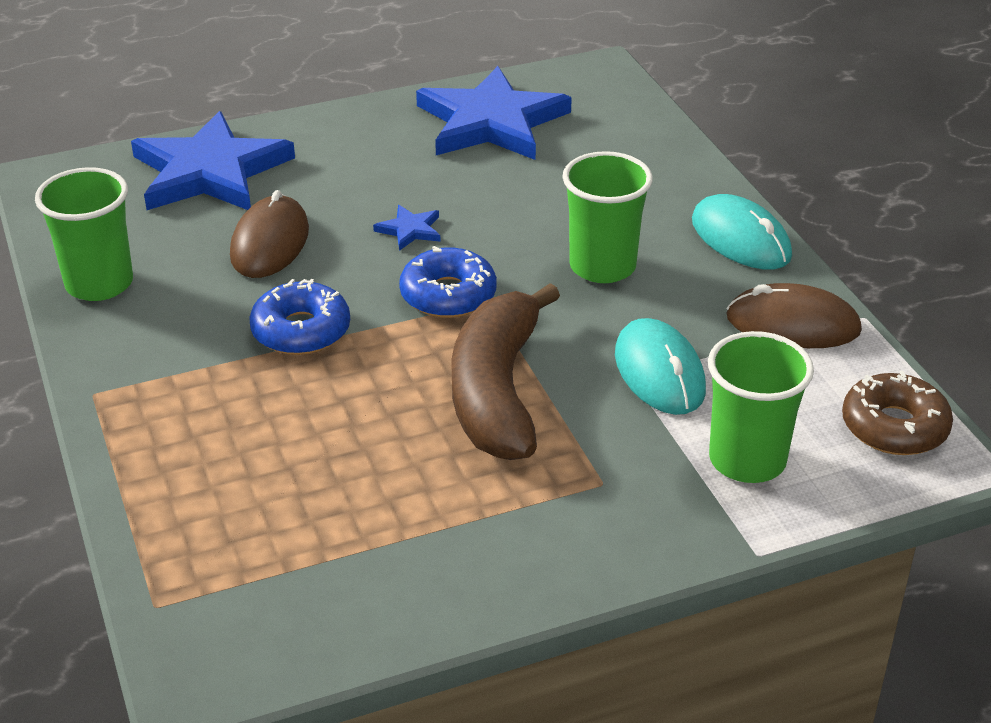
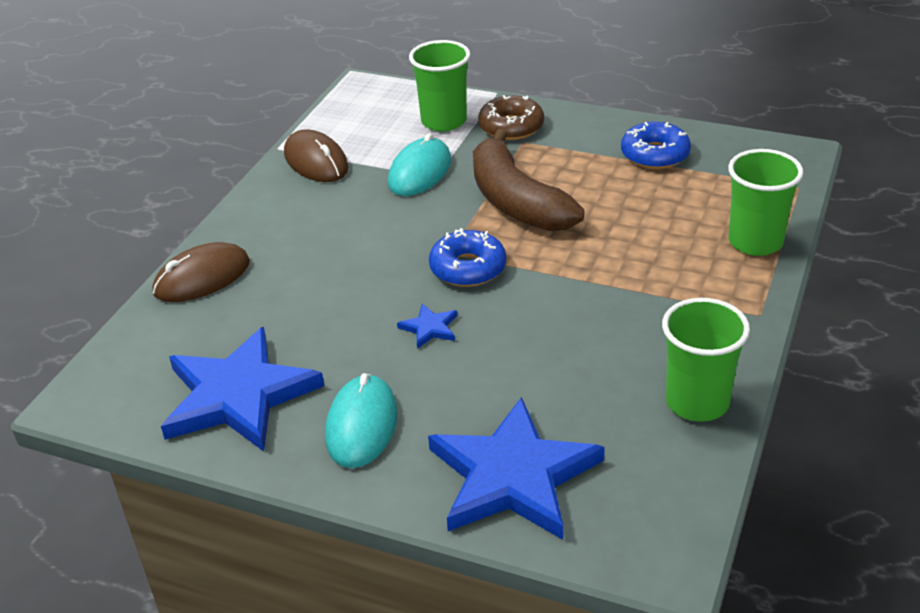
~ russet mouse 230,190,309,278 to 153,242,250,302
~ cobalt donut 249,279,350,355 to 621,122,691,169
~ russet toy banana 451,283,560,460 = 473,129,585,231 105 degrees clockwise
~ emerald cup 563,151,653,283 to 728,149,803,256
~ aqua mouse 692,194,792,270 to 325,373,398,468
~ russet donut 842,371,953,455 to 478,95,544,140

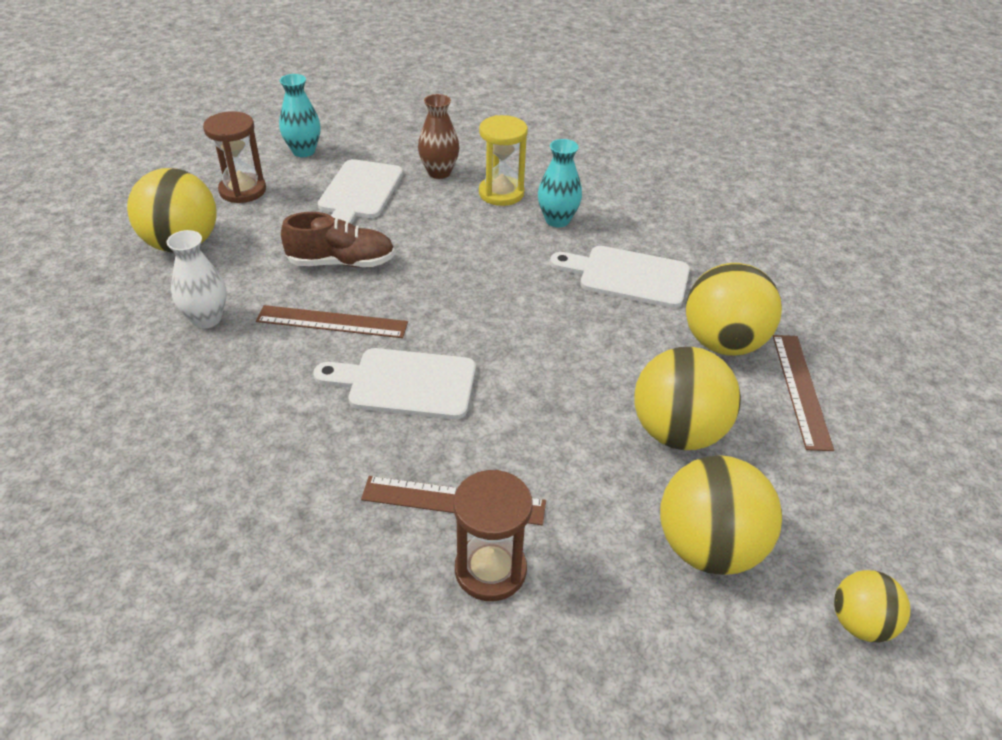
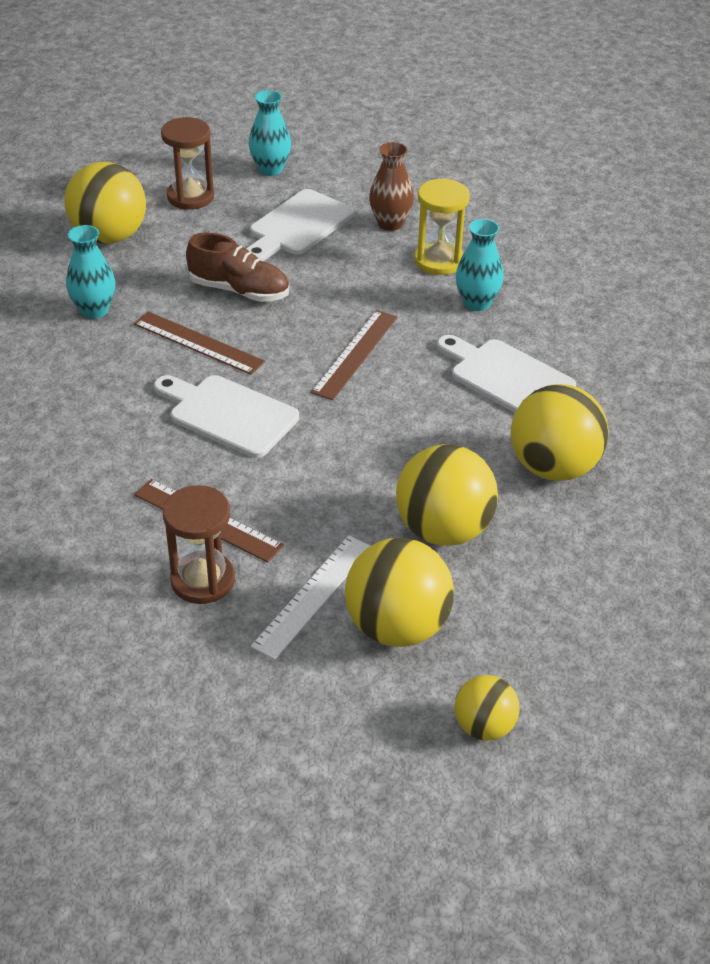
~ white vase 167,230,226,328 to aqua vase 66,225,115,319
~ russet straightedge 773,335,834,451 to 311,310,397,400
+ white straightedge 251,535,370,660

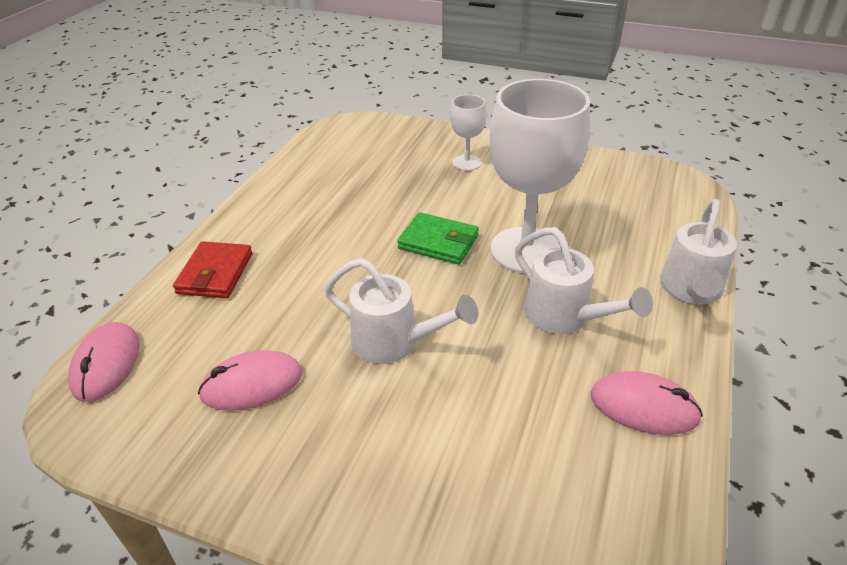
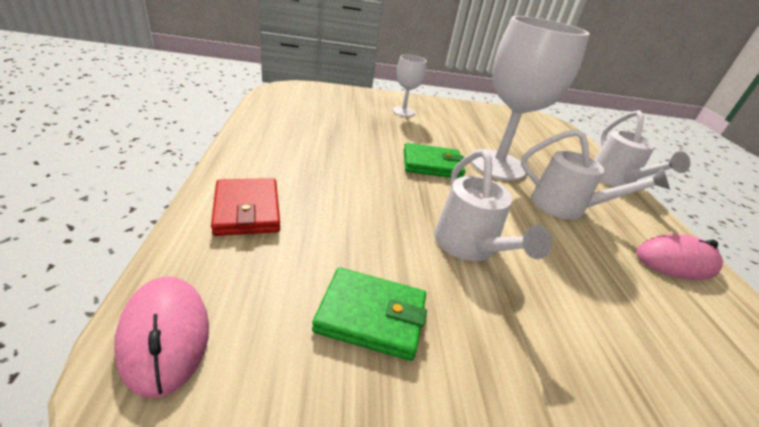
~ pink mouse 198,350,302,411 to emerald billfold 312,268,427,361
~ white watering can 324,258,479,364 = 434,149,552,261 75 degrees clockwise

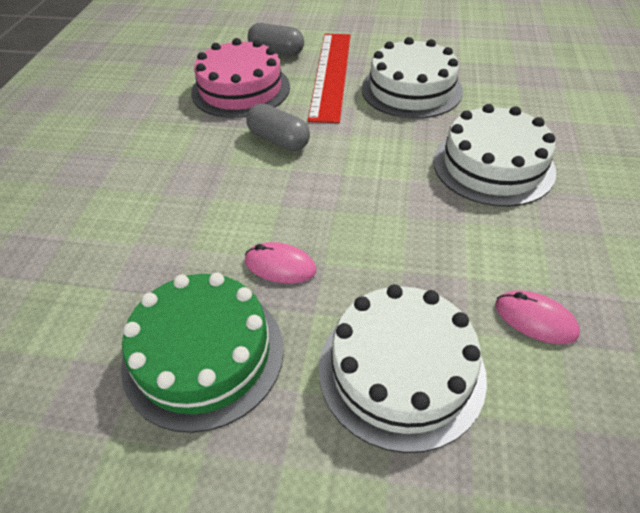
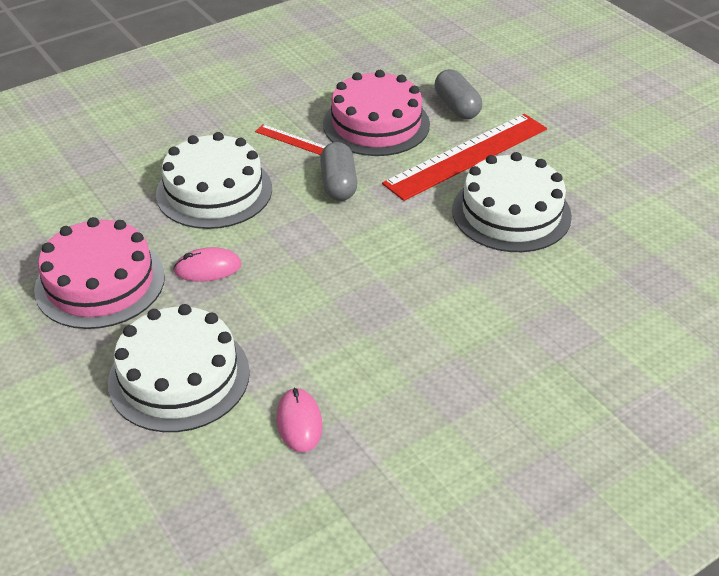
~ emerald layer cake 121,273,284,433 to pink layer cake 34,217,165,329
~ pink mouse 245,242,316,284 = 173,247,242,282 75 degrees counterclockwise
~ white layer cake 433,104,556,207 to 156,132,272,229
+ red straightedge 255,124,326,155

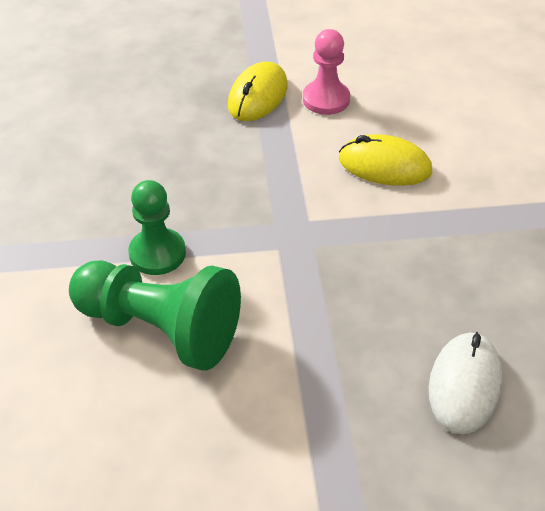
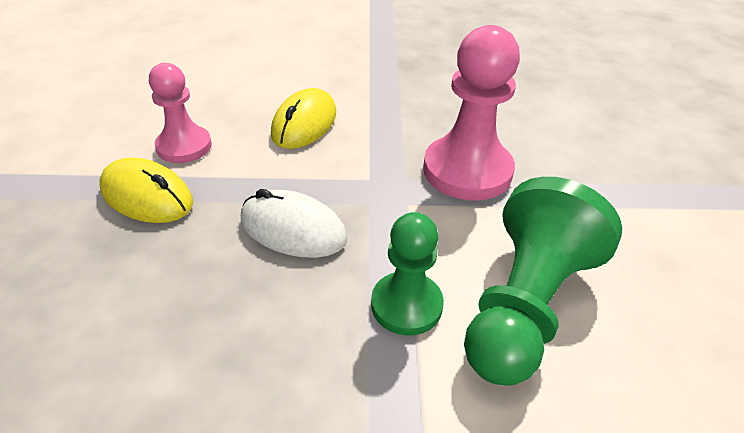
~ white mouse 429,332,503,434 to 241,189,347,258
+ pink game pawn 423,25,520,200

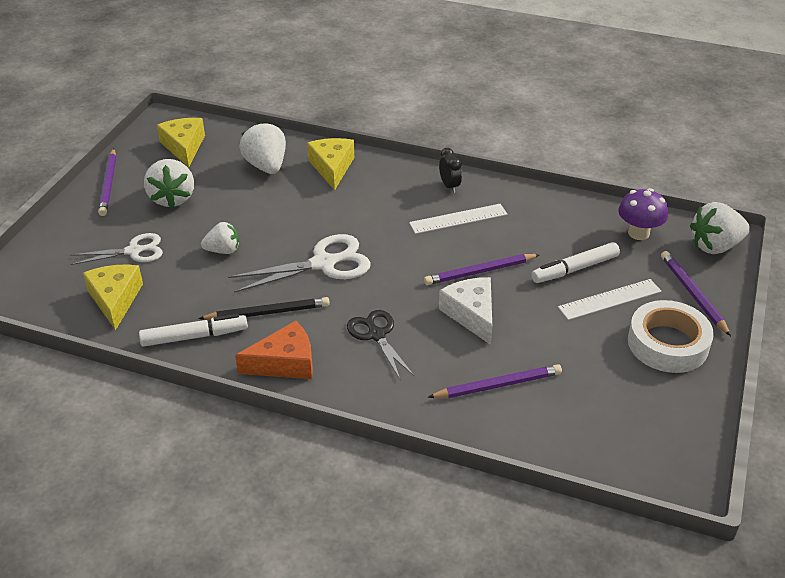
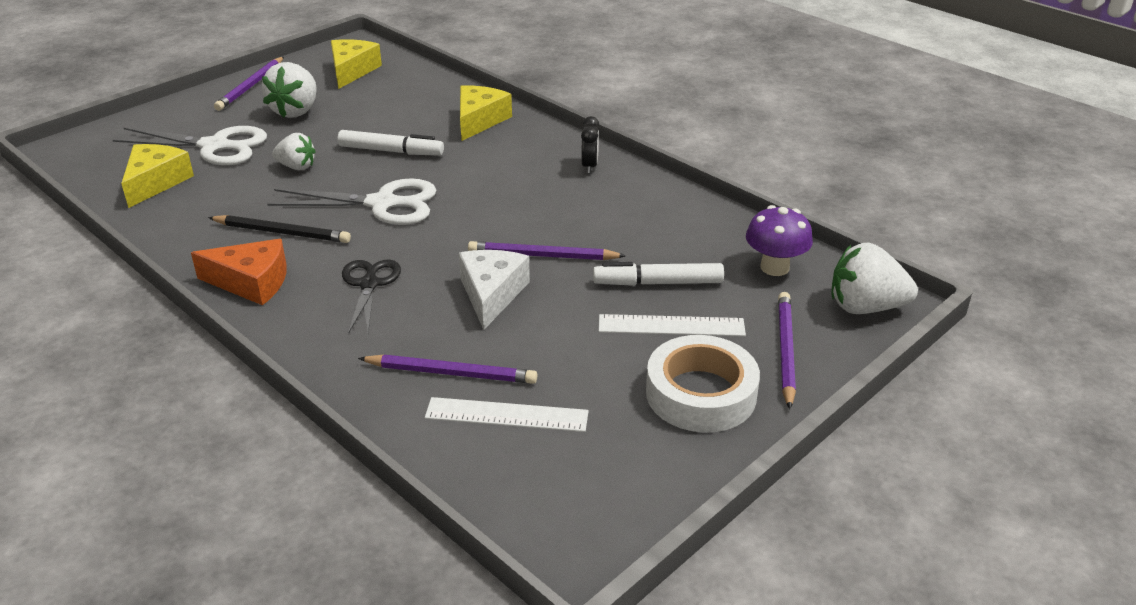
~ white shears 70,233,163,265 = 113,126,267,165 x1.52
~ white marker 139,314,248,347 to 338,130,444,156
- white strawberry 240,122,286,174
~ white straightedge 409,204,507,234 to 425,397,589,432

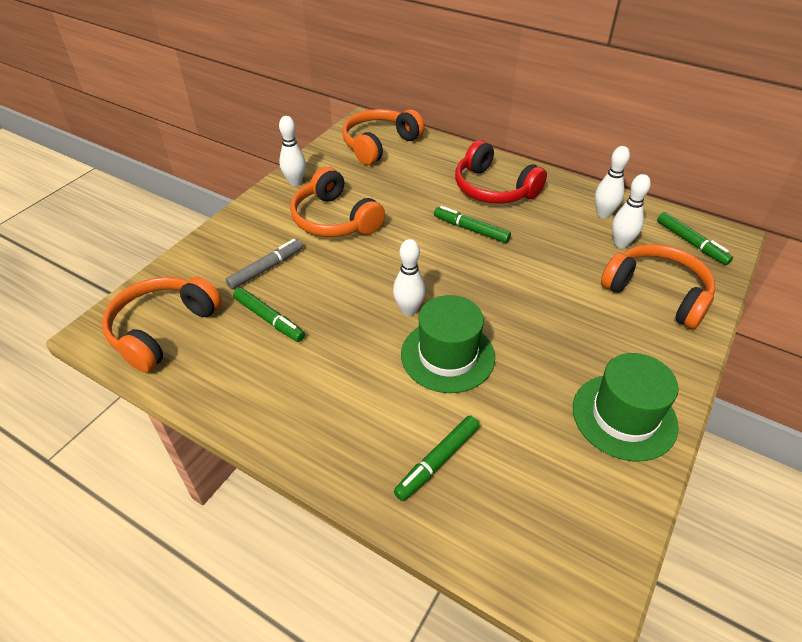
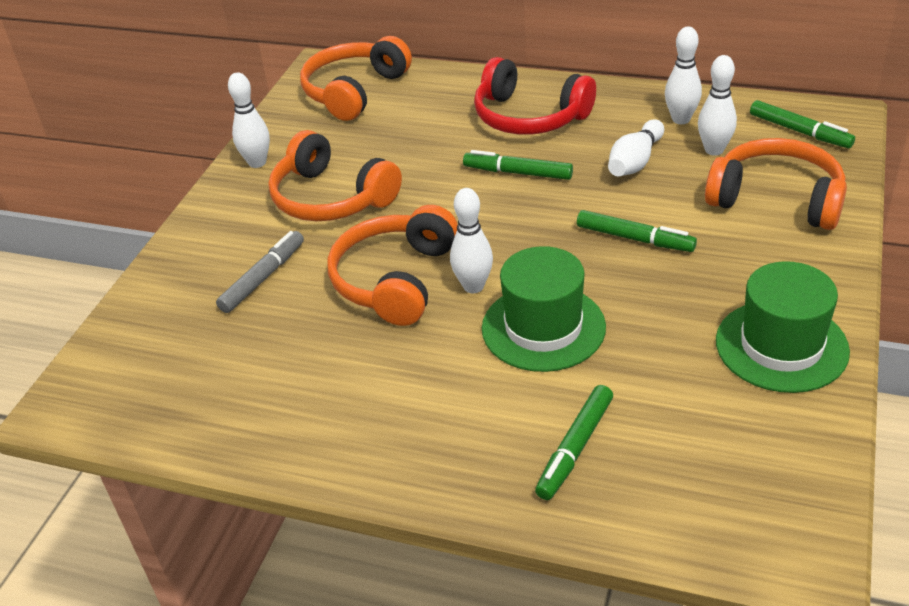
~ orange headset 102,277,222,373 to 327,205,457,326
~ emerald marker 233,288,305,342 to 577,210,697,252
+ white tenpin 608,119,664,176

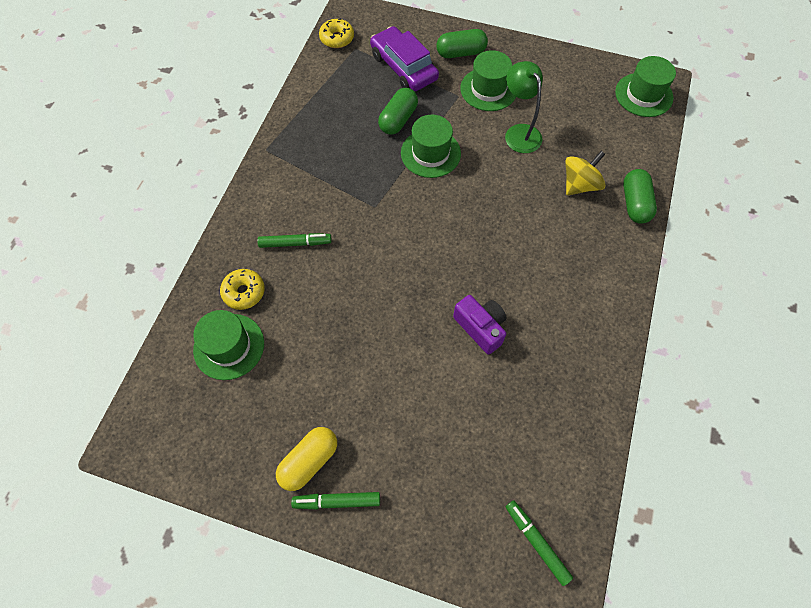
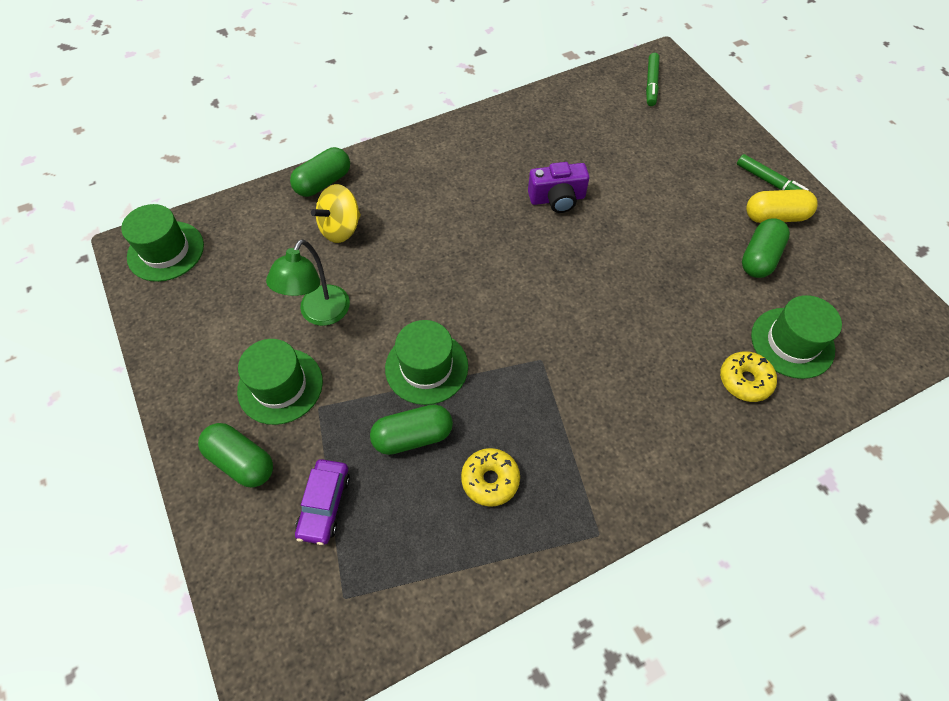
- emerald marker 257,233,332,248
~ bright yellow donut 319,18,354,48 to 461,448,520,507
~ purple toy car 370,26,439,91 = 295,459,350,545 x0.63
~ purple compact camera 453,295,506,355 = 528,162,589,213 105 degrees counterclockwise
~ bright yellow whirligig 565,151,605,195 = 311,184,361,243 45 degrees counterclockwise
+ emerald capsule 742,218,790,278

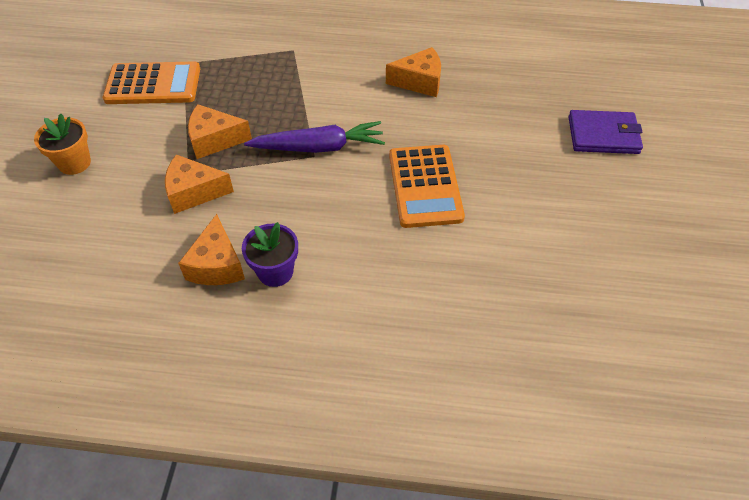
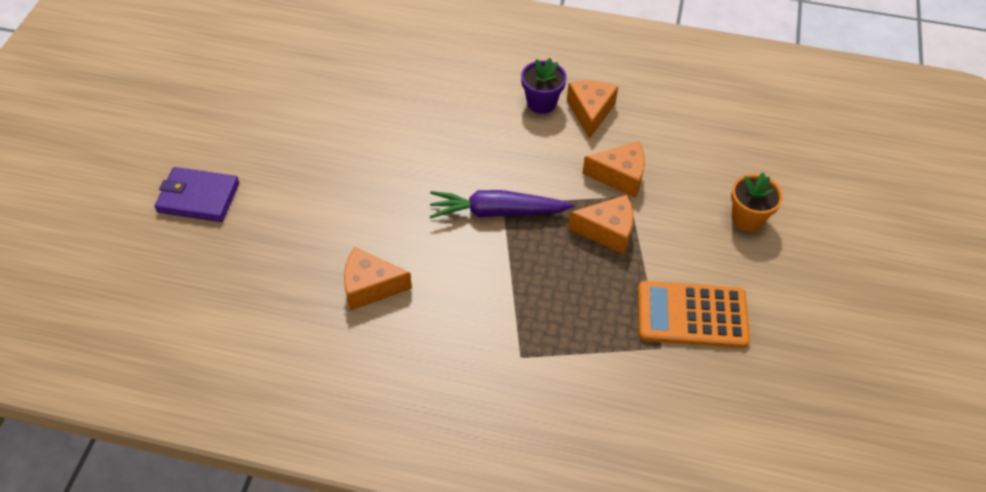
- orange adding machine 389,145,465,228

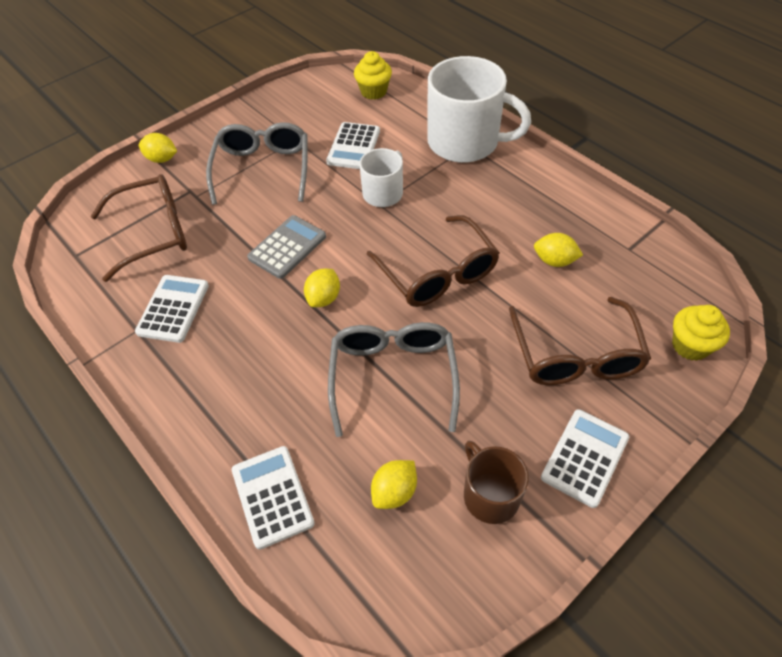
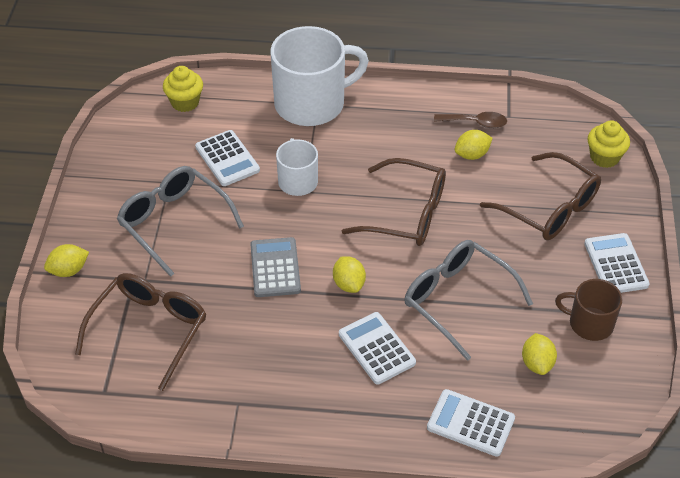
~ white adding machine 135,275,209,343 to 339,312,416,384
+ russet spoon 434,112,507,128

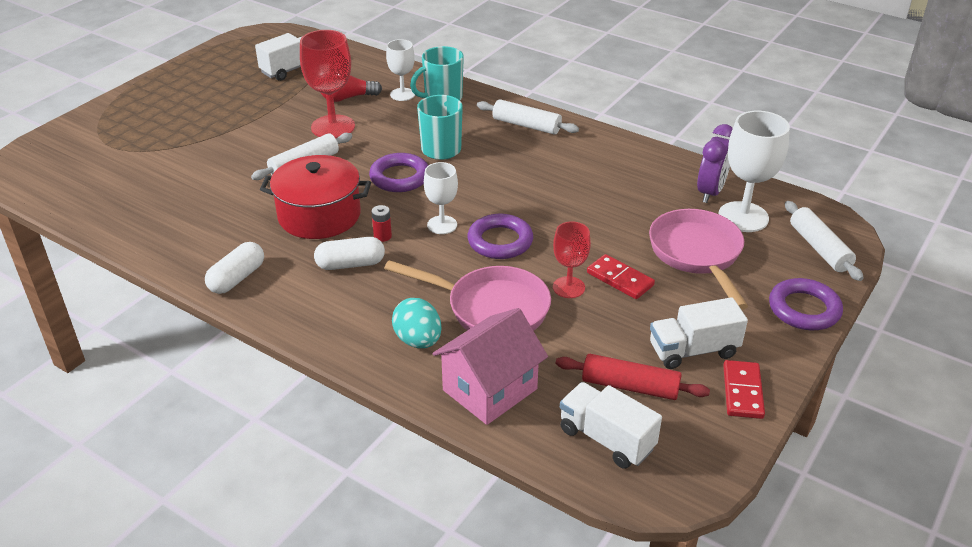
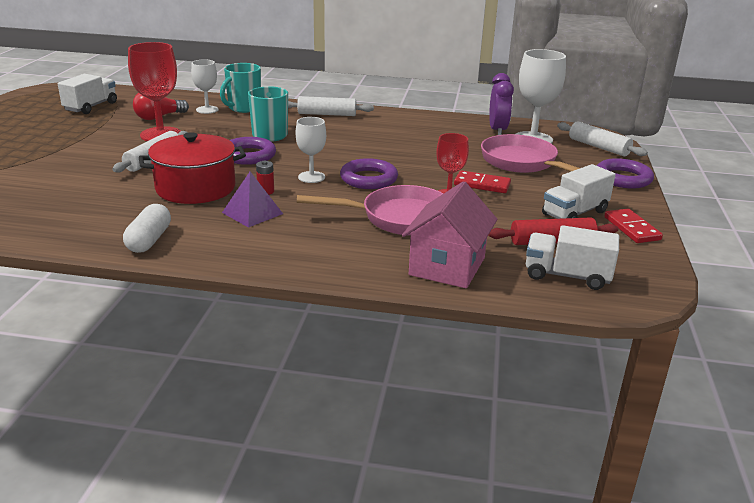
~ white capsule 314,237,385,270 to purple pyramid shape 222,172,283,228
- aqua egg 392,298,442,348

